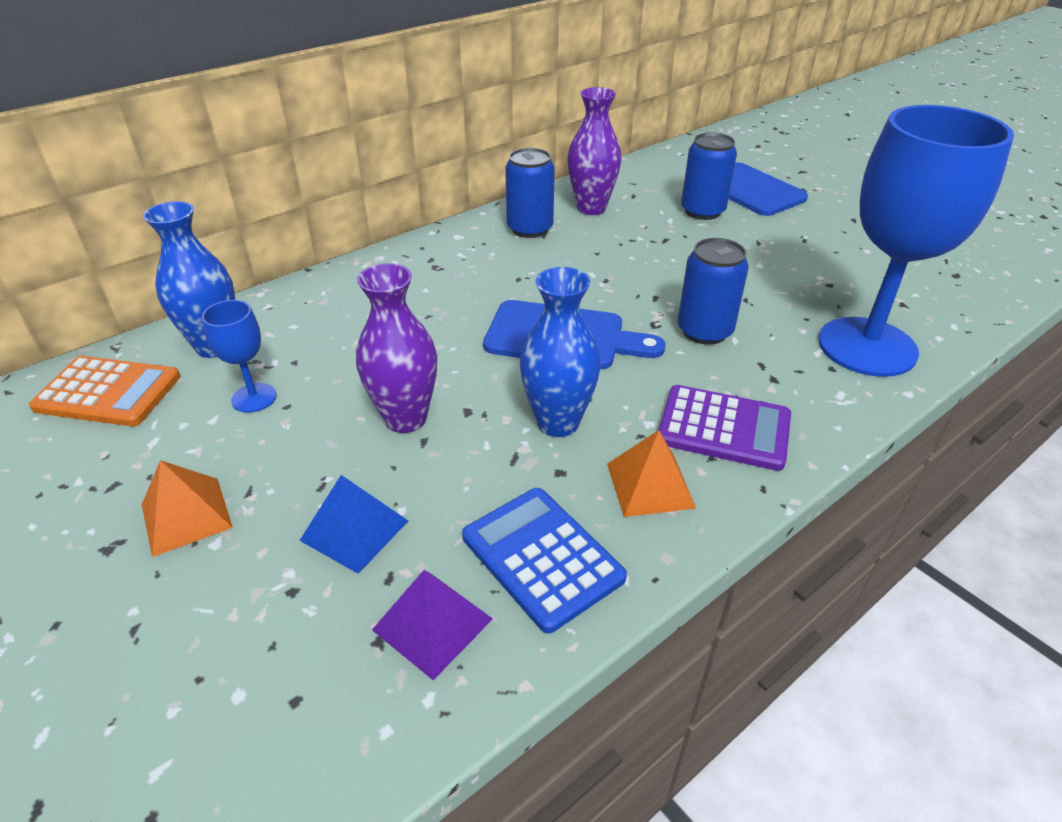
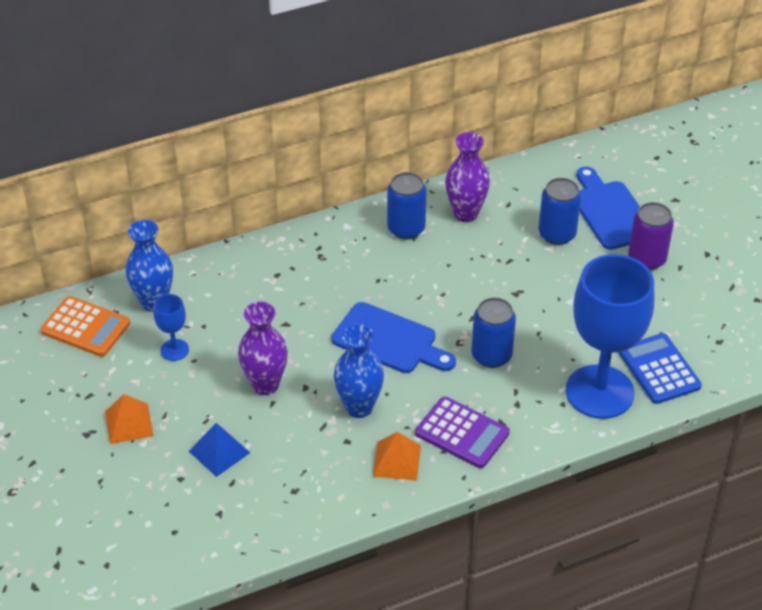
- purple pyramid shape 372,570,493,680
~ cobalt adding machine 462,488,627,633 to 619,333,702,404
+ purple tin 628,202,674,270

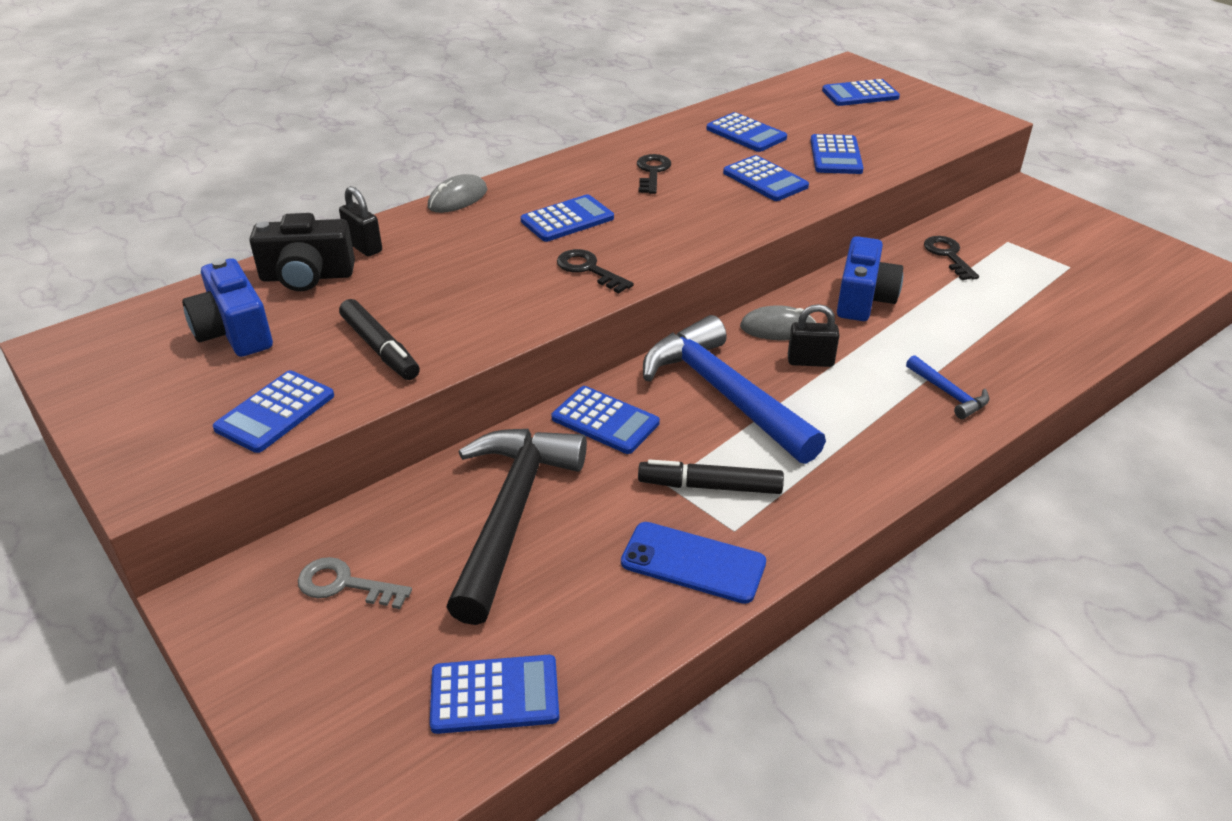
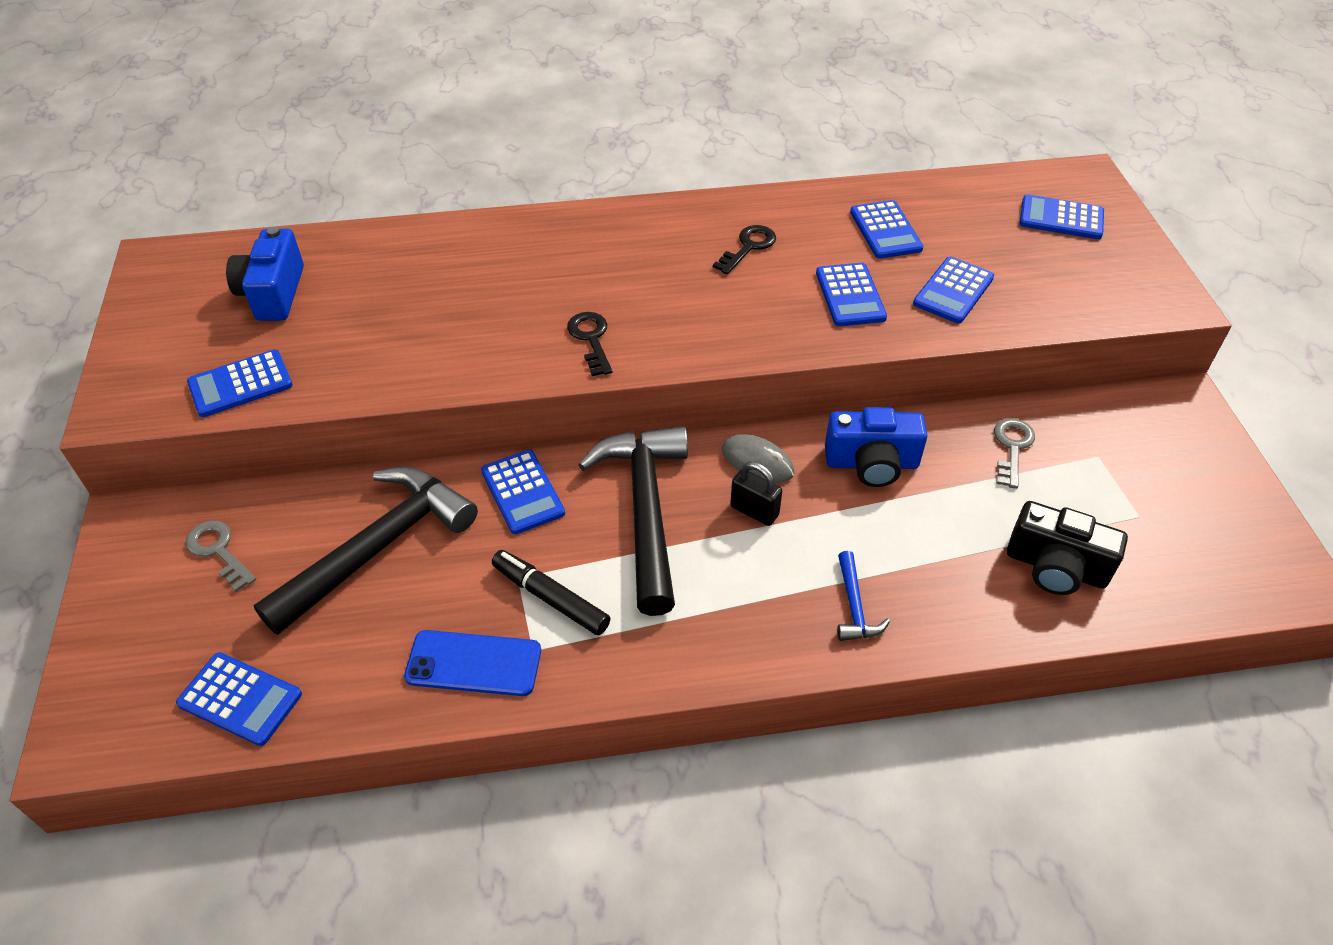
~ black compact camera 249,213,355,291 to 1007,501,1128,595
- black padlock 339,186,382,257
- black marker 339,299,420,380
- ash-grey mouse 428,174,487,213
- cobalt adding machine 521,194,614,242
~ cobalt phone 621,522,766,604 = 404,630,541,696 45 degrees counterclockwise
~ cobalt hammer 643,315,826,464 to black hammer 579,426,688,616
~ cobalt compact camera 837,236,903,321 = 825,407,927,487 45 degrees clockwise
~ black door key 924,236,979,280 to ash-grey door key 994,418,1035,489

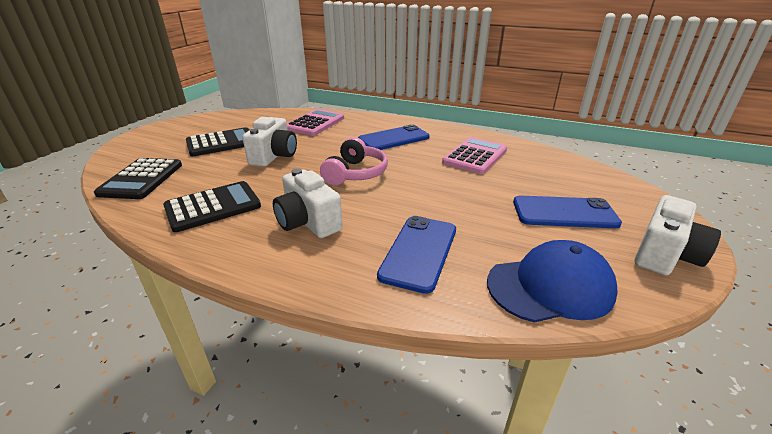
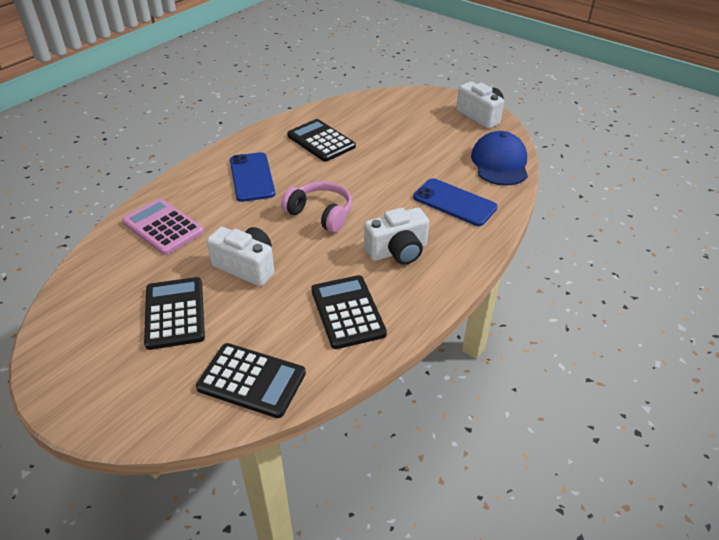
~ pink adding machine 442,137,507,174 to black adding machine 287,119,356,162
- cobalt phone 513,196,622,228

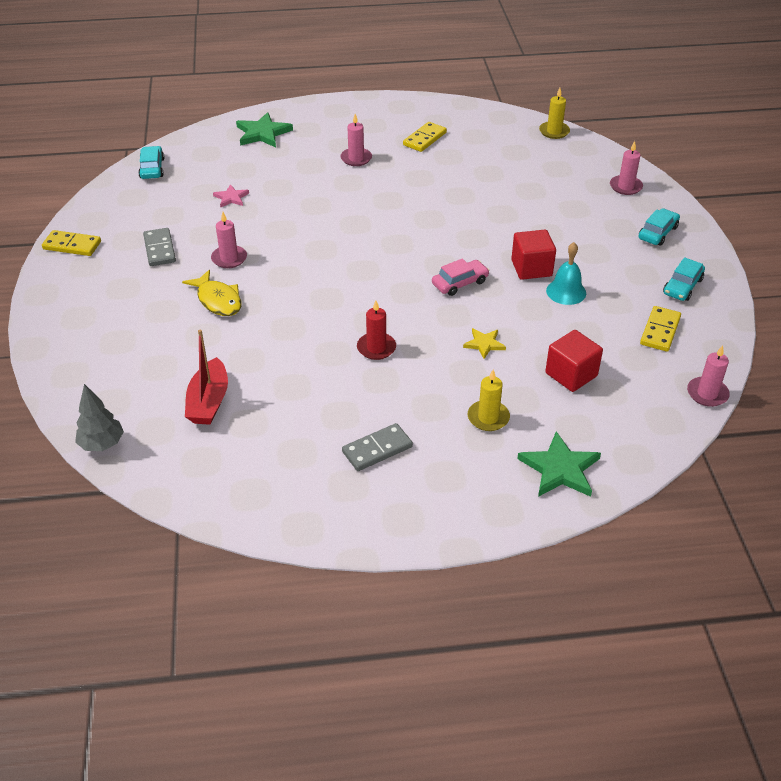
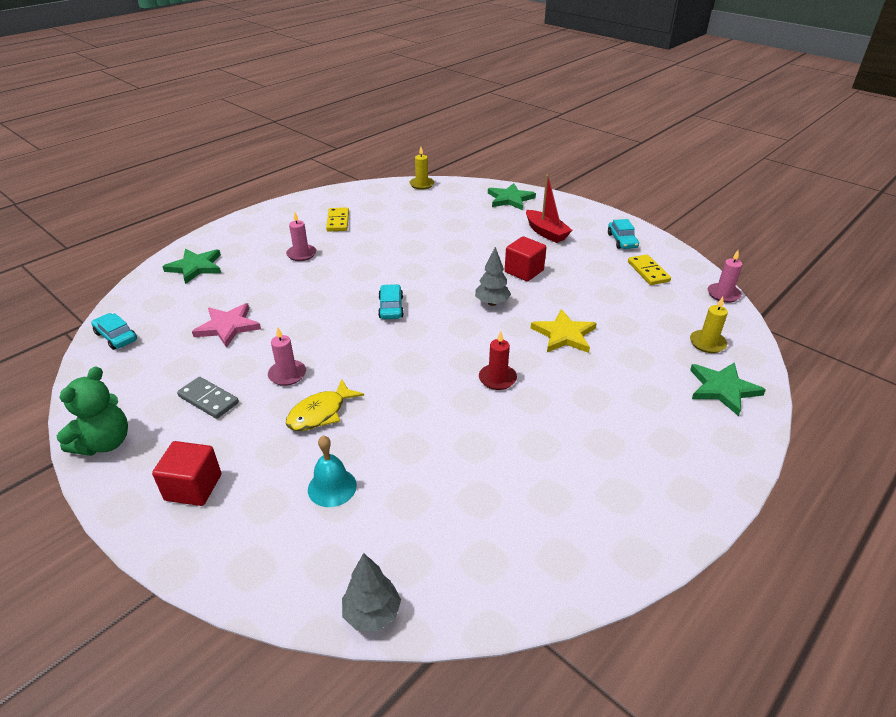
~ bright yellow domino 42,230,101,256 to emerald stuffed bear 57,367,128,456
~ bright yellow toy fish 182,270,242,316 = 286,379,364,431 120 degrees clockwise
~ red sailboat 185,330,228,425 to 526,175,572,243
~ pink star shape 213,184,249,207 = 192,303,261,348 x1.74
- ash-grey domino 342,423,413,471
~ pink toy car 432,258,489,296 to ash-grey fir tree 475,247,511,306
~ bright yellow star shape 463,328,506,359 = 531,309,597,353 x1.74
~ bright yellow pillar candle 468,370,510,431 to 690,297,728,353
~ red cube 545,330,603,392 to 152,441,221,506
~ aqua school bell 546,242,586,305 to 308,436,357,507
~ pink pillar candle 610,141,643,195 to emerald star shape 488,183,536,210
~ aqua toy car 638,208,680,246 to 378,284,404,319

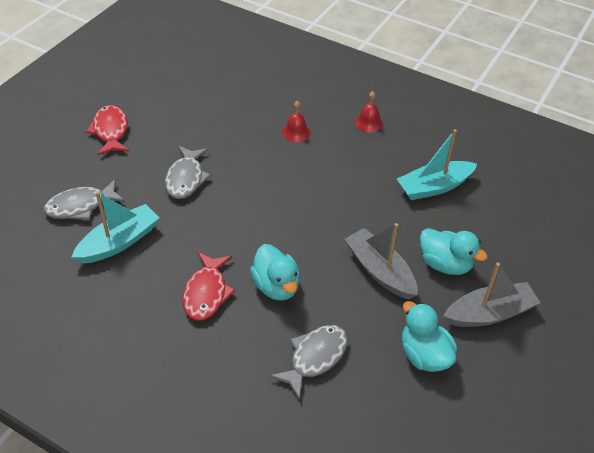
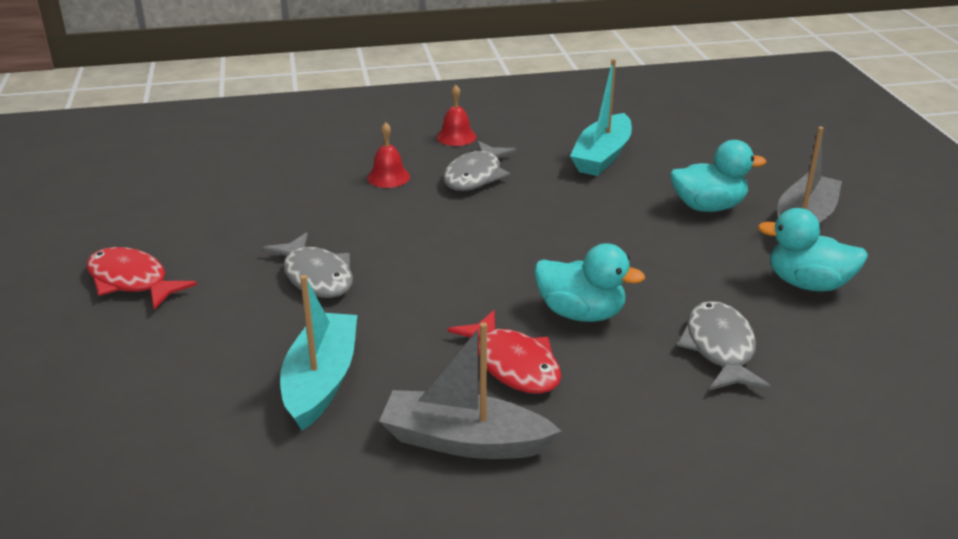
~ ash-grey toy fish 43,179,125,220 to 443,141,516,191
~ ash-grey sailboat 345,223,418,299 to 379,322,561,459

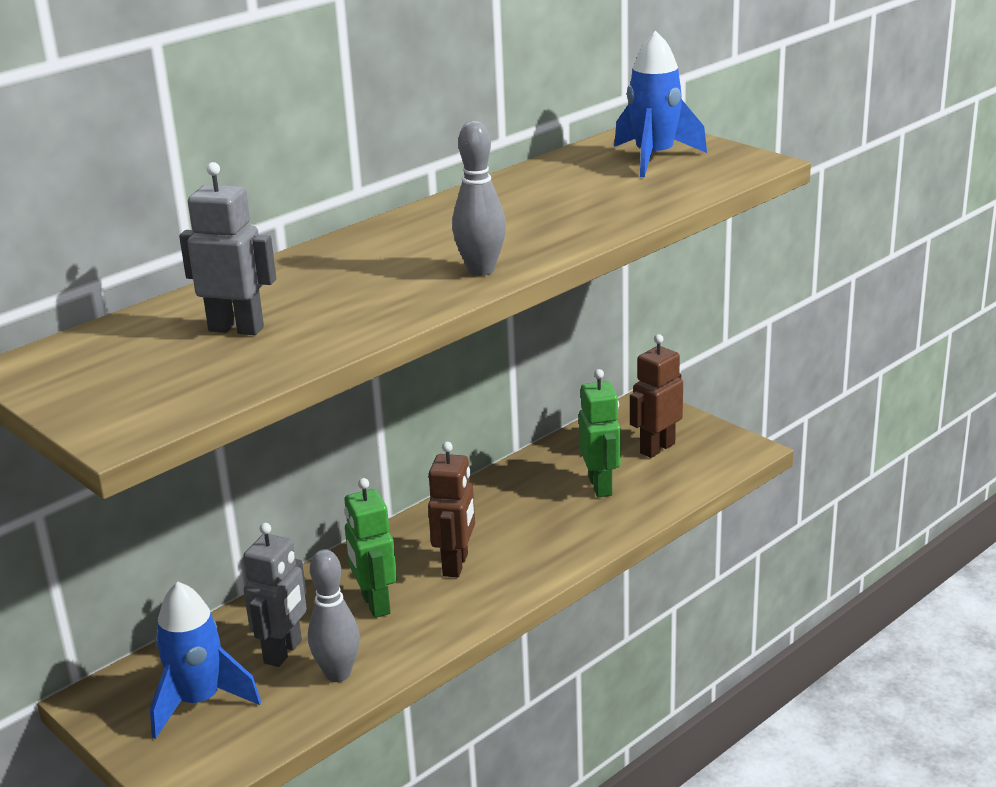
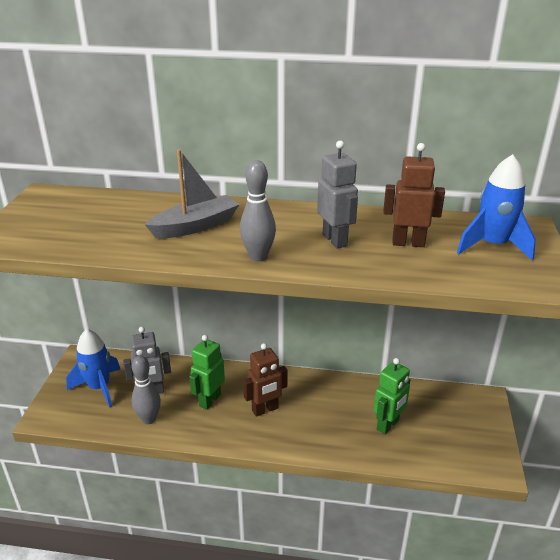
~ ash-grey toy robot 179,162,276,335 to 317,140,358,249
~ russet toy robot 630,334,683,458 to 383,143,445,247
+ ash-grey sailboat 145,149,239,238

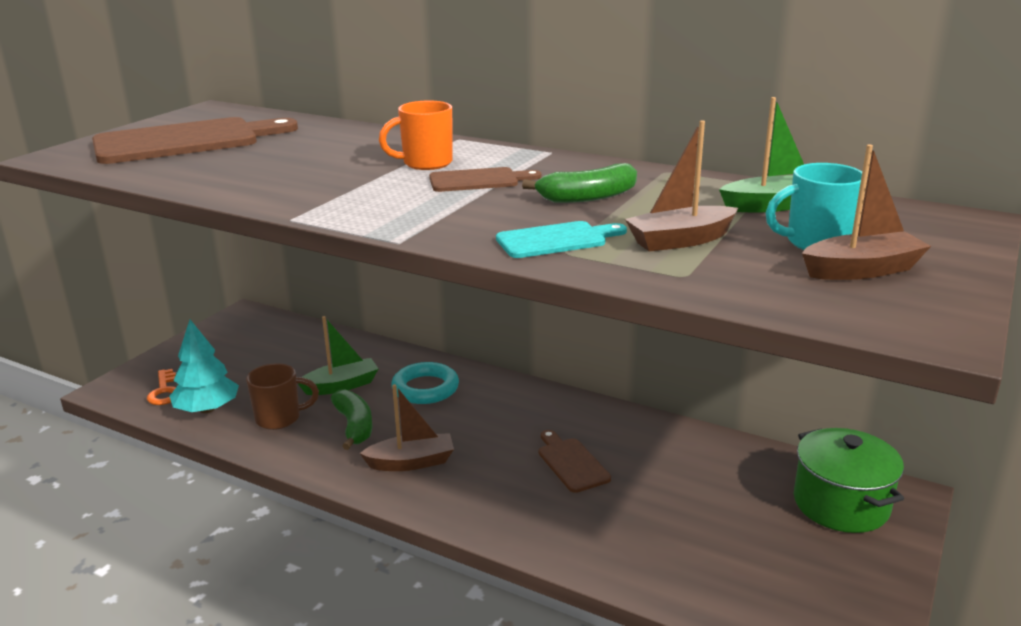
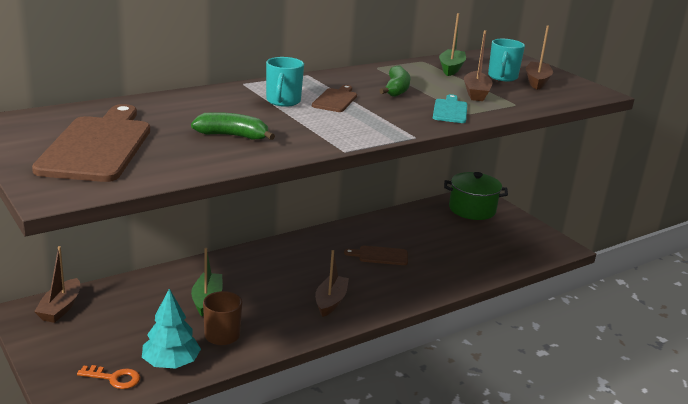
~ emerald toy banana 331,389,372,450 to 191,112,275,140
~ orange coffee mug 379,100,453,170 to aqua coffee mug 266,57,304,107
- aqua ring 391,362,459,404
+ russet sailboat 34,246,80,323

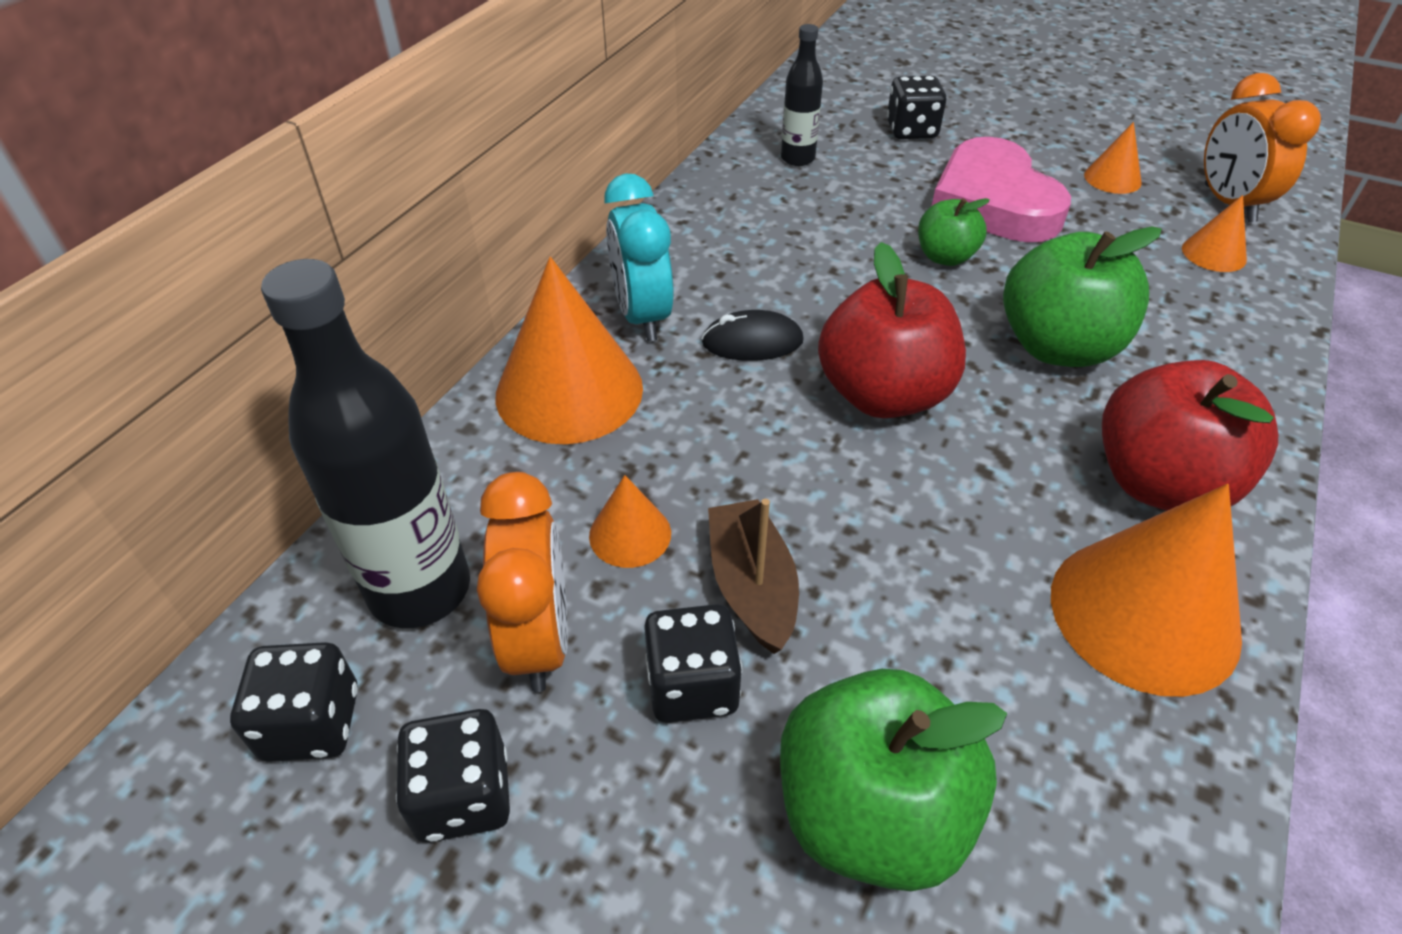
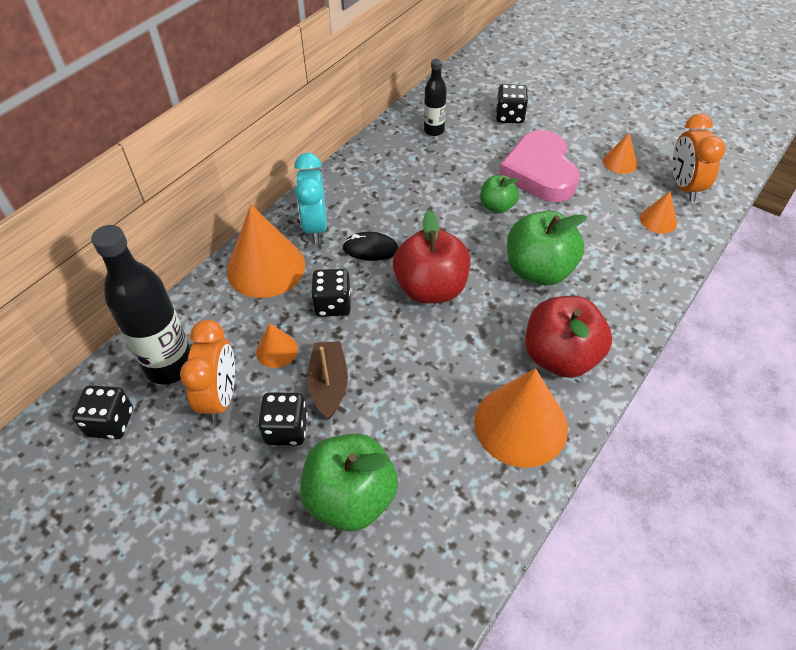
~ black game die 396,709,510,843 to 311,269,351,317

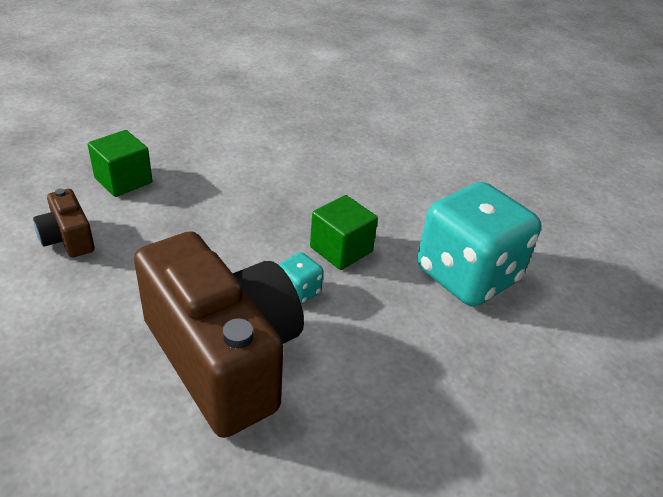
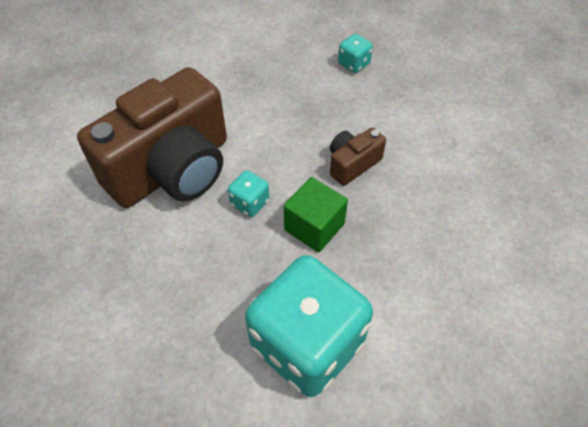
~ russet compact camera 33,189,94,257 to 330,128,386,186
~ emerald cube 88,130,152,197 to aqua game die 338,34,373,73

